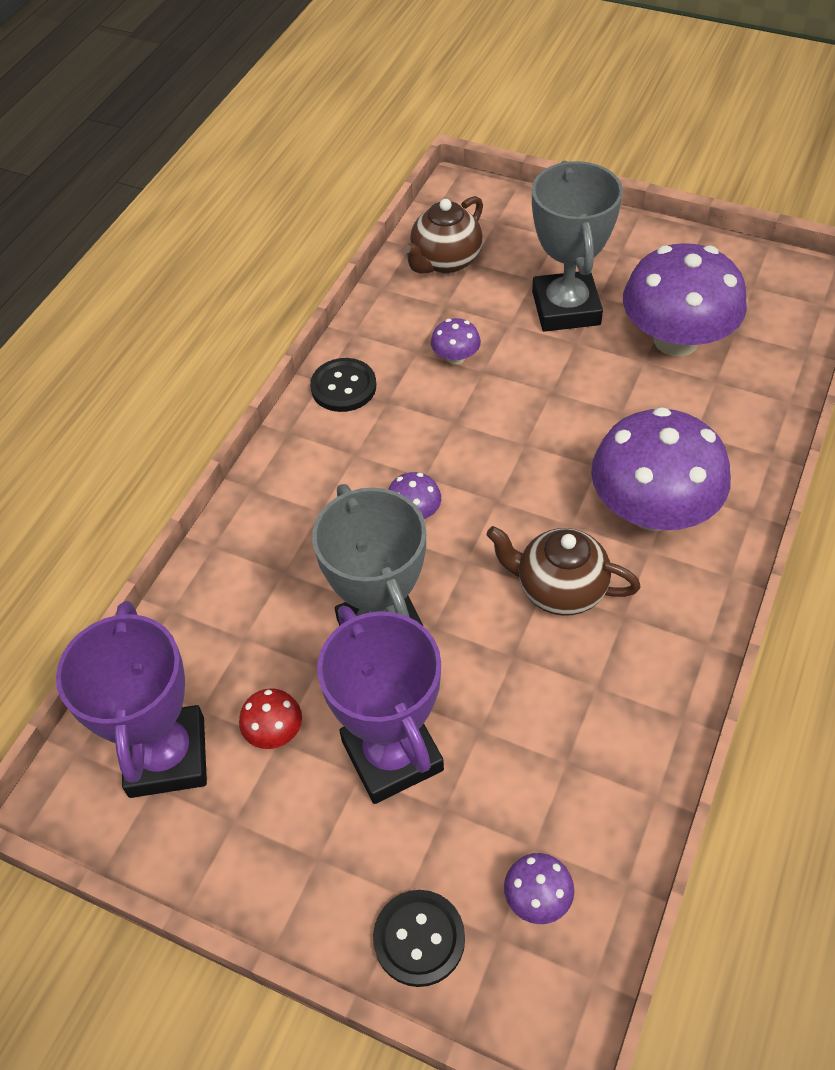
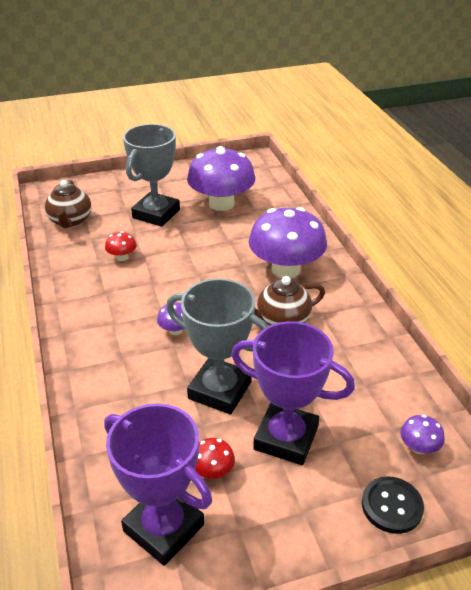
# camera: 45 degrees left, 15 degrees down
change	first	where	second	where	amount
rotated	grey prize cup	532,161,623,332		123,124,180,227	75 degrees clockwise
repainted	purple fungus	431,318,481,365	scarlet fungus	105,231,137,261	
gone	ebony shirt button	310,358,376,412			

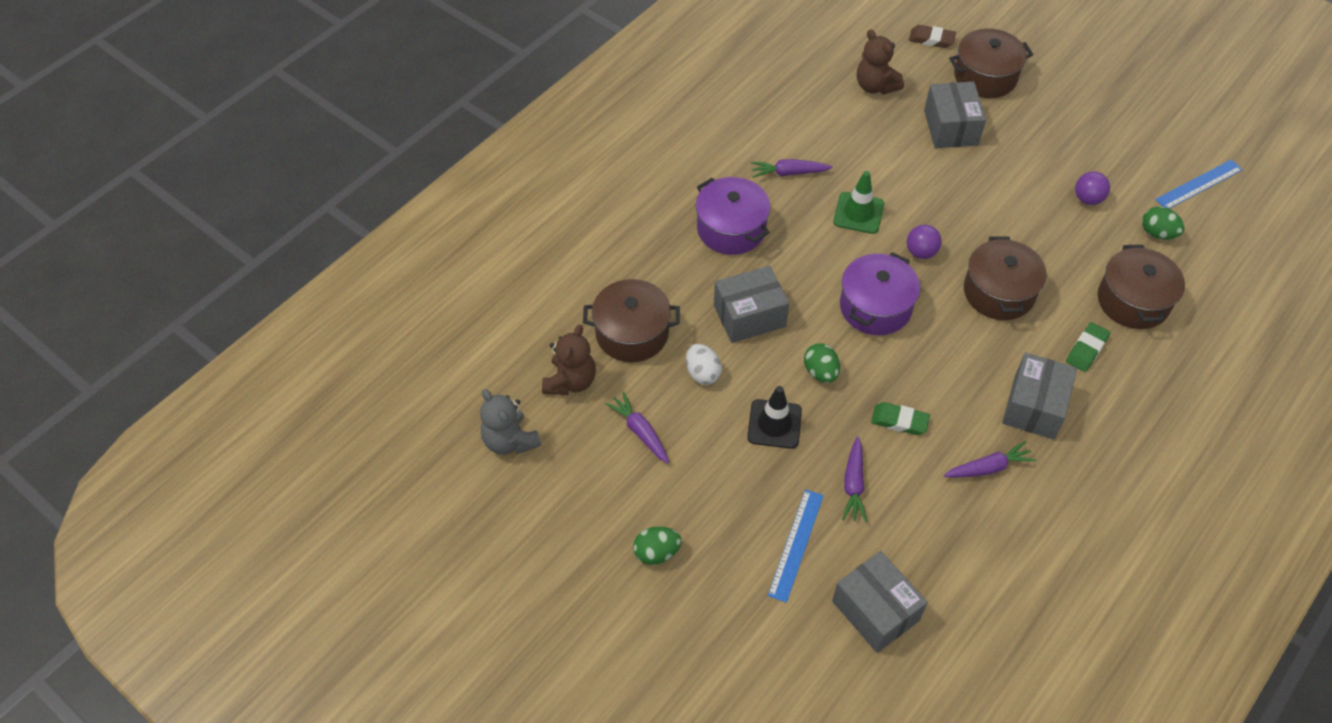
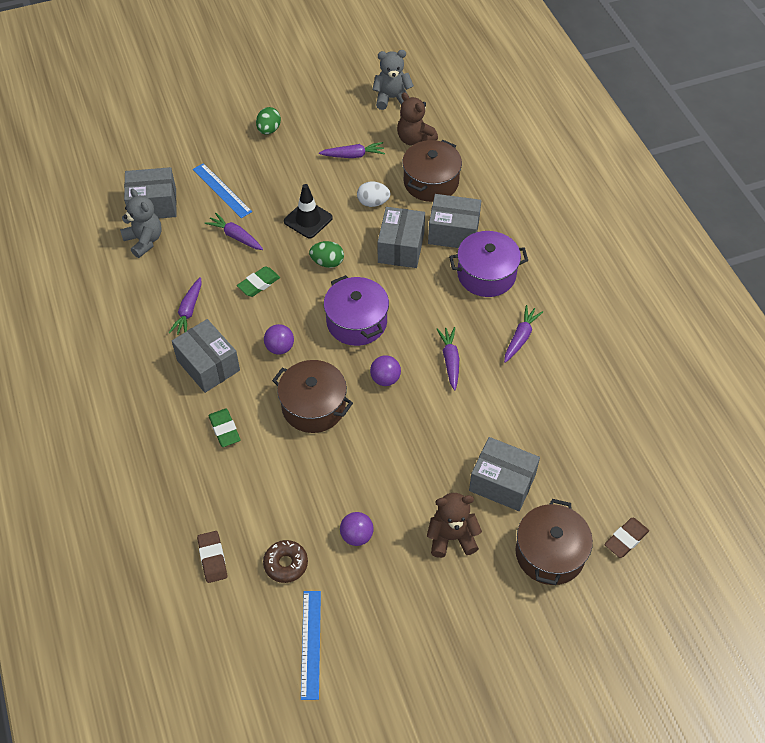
# camera: 120 degrees right, 0 degrees up
change	first	where	second	where	amount
shifted	brown teddy bear	857,29,904,95		427,493,482,558	
swapped	green traffic cone	833,171,884,234	purple toy carrot	437,327,459,391	
swapped	green egg	1142,207,1185,239	brown glazed donut	263,540,308,583	
gone	brown cooking pot	1098,245,1185,329			
new			grey teddy bear	120,189,162,258	
new			grey box	428,194,481,248	
new			purple play ball	264,324,294,355	
new			brown gum eraser	197,531,227,583	

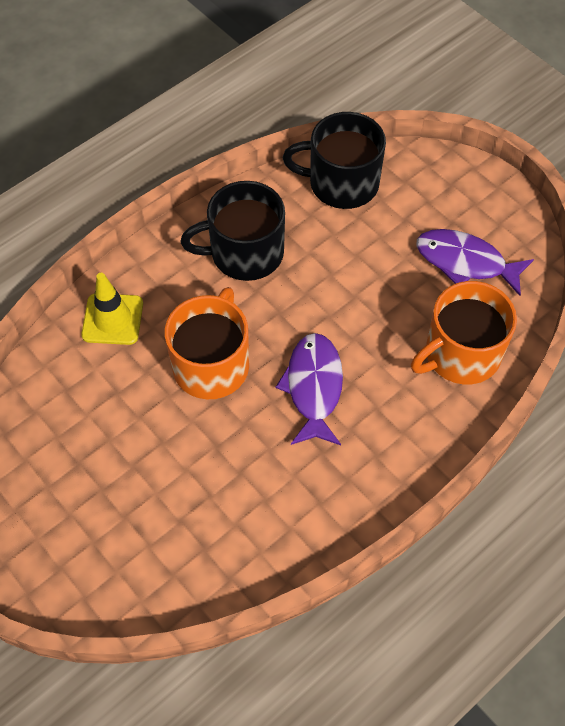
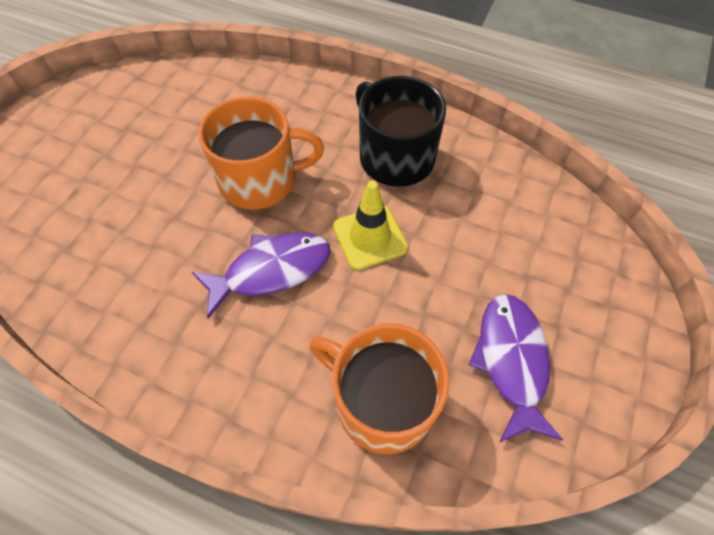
# camera: 65 degrees right, 0 degrees up
change	first	where	second	where	amount
gone	ebony coffee mug	283,112,386,209			
shifted	golden traffic cone	81,273,143,345		333,180,408,270	

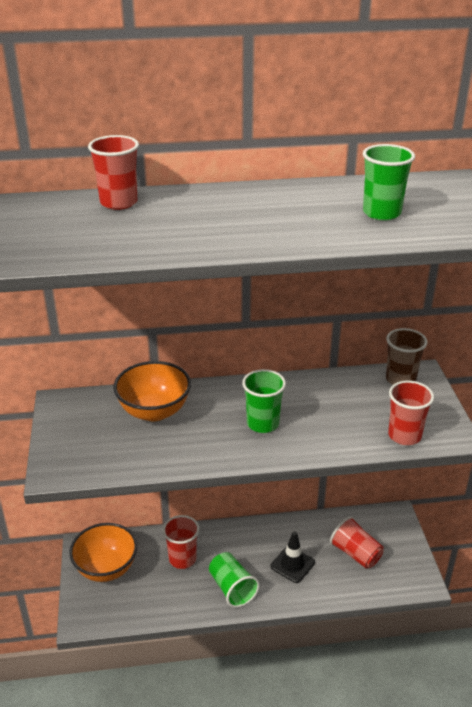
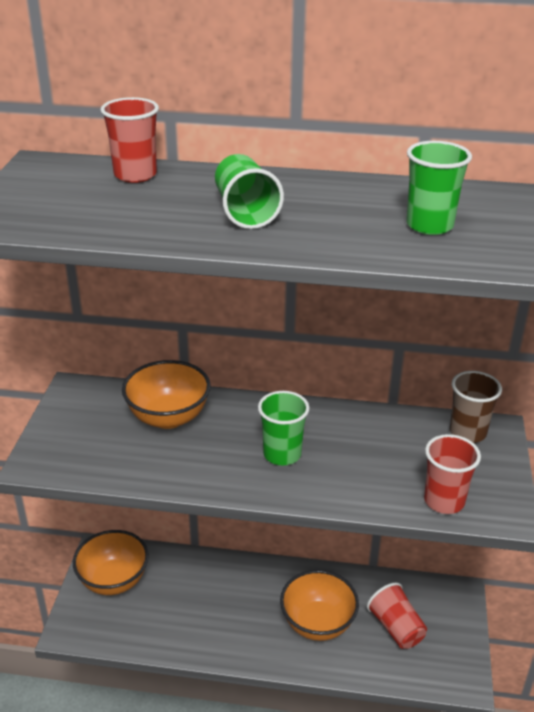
# camera: 15 degrees right, 0 degrees up
change	first	where	second	where	amount
gone	scarlet tumbler	163,515,199,569			
swapped	ebony traffic cone	271,532,315,583	orange deep dish	280,570,359,641	
shifted	green tumbler	209,552,259,608		215,154,284,229	

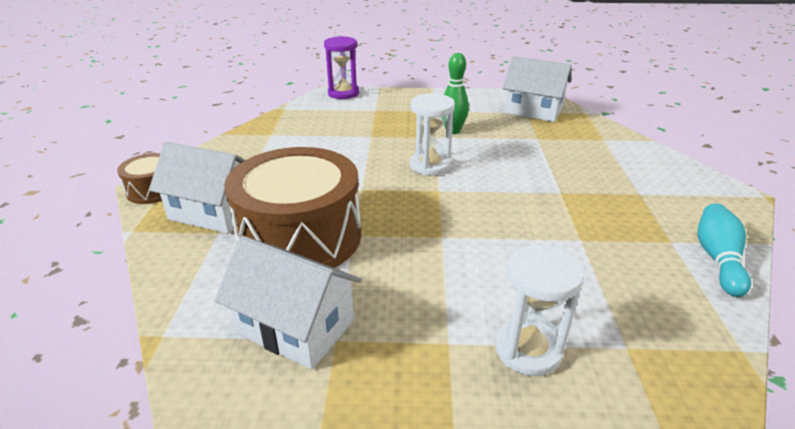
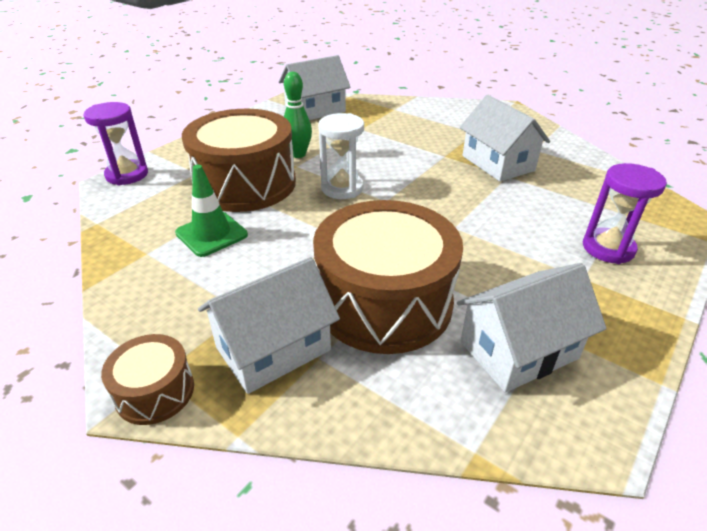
# camera: 55 degrees left, 5 degrees up
change	first	where	second	where	amount
gone	turquoise tenpin	698,203,751,297			
repainted	pure white hourglass	495,244,584,376	purple hourglass	583,163,667,264	
new			pure white house	460,95,550,181	
new			brown drum	182,109,296,212	
new			green traffic cone	175,164,248,257	

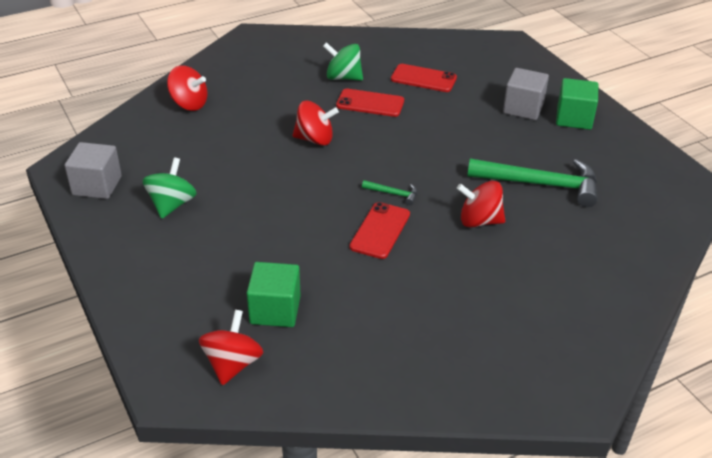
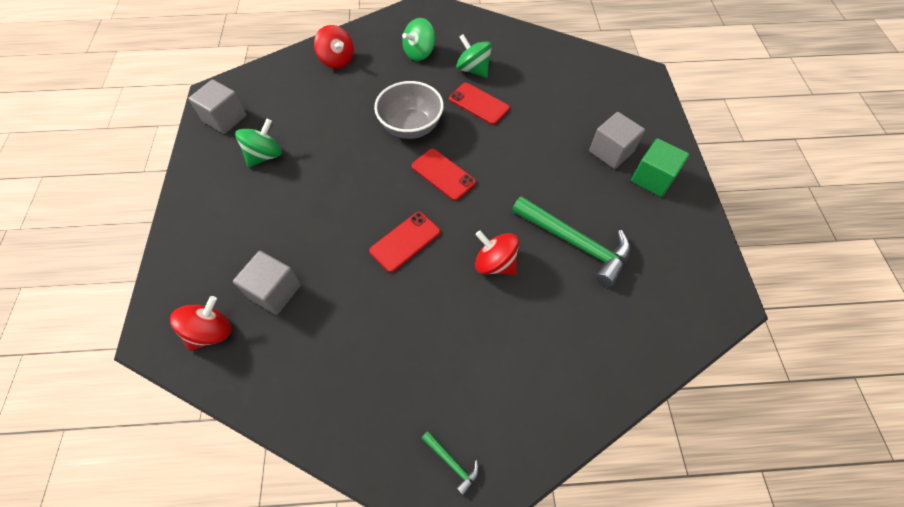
# camera: 25 degrees right, 20 degrees up
change	first	where	second	where	amount
shifted	scarlet smartphone	391,64,457,92		412,149,476,201	
swapped	scarlet toy top	293,101,339,146	grey deep dish	374,81,444,139	
shifted	green hammer	362,180,417,205		422,431,479,496	
repainted	green cube	247,262,301,327	grey cube	233,251,301,315	
new			green toy top	402,18,435,61	

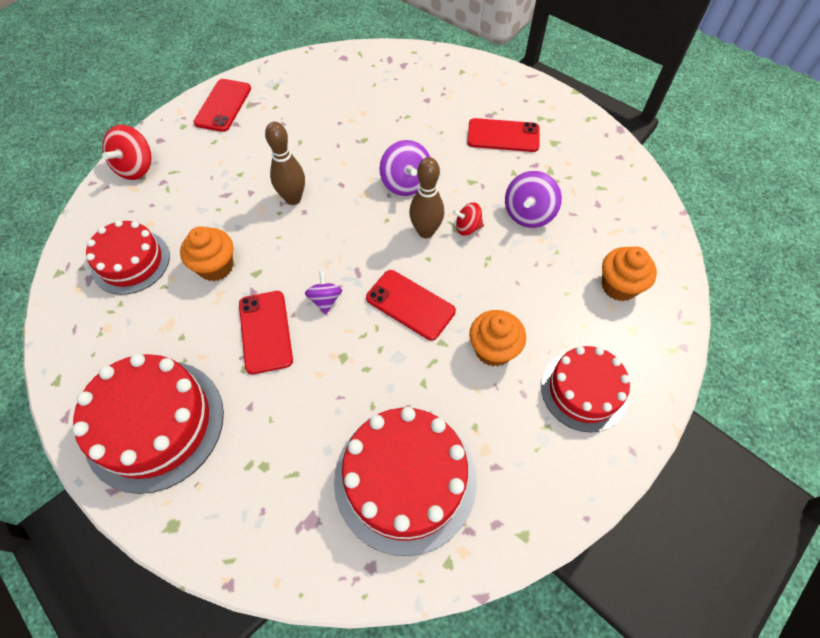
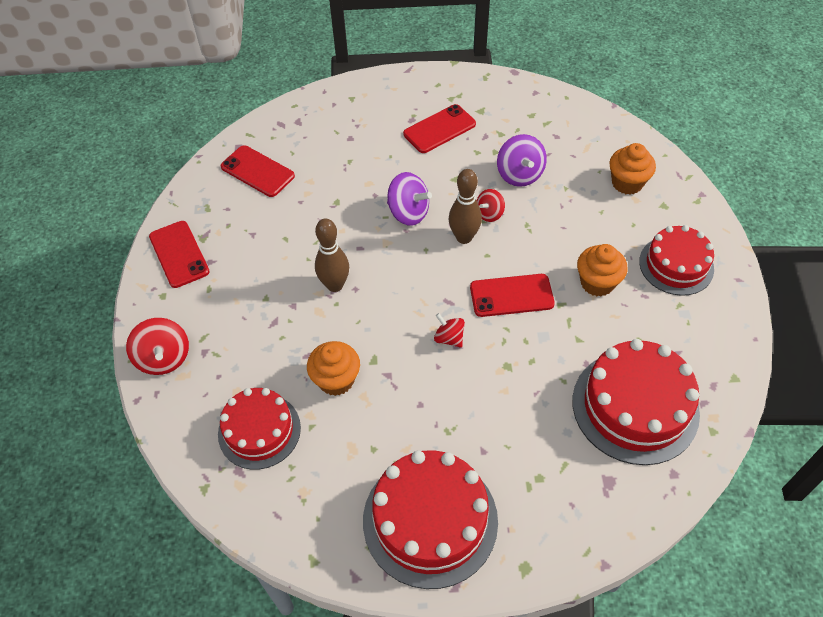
# camera: 40 degrees left, 5 degrees down
change	first	where	second	where	amount
repainted	purple toy top	305,271,342,314	scarlet toy top	434,313,465,348	
shifted	scarlet smartphone	239,291,293,374		221,145,295,197	

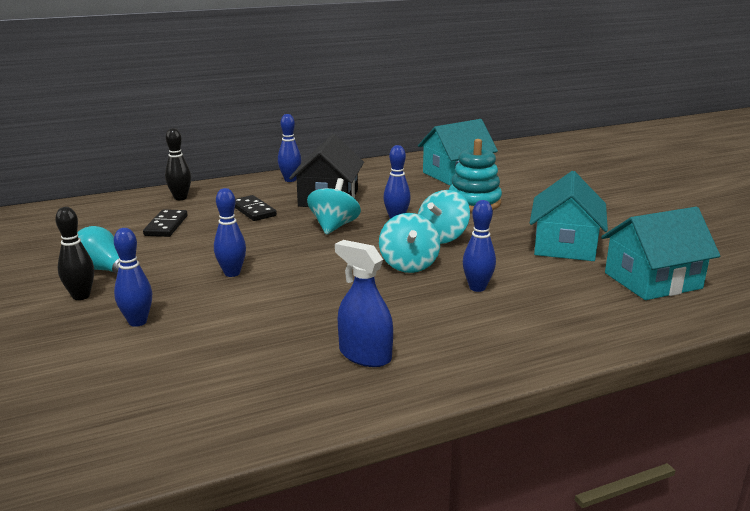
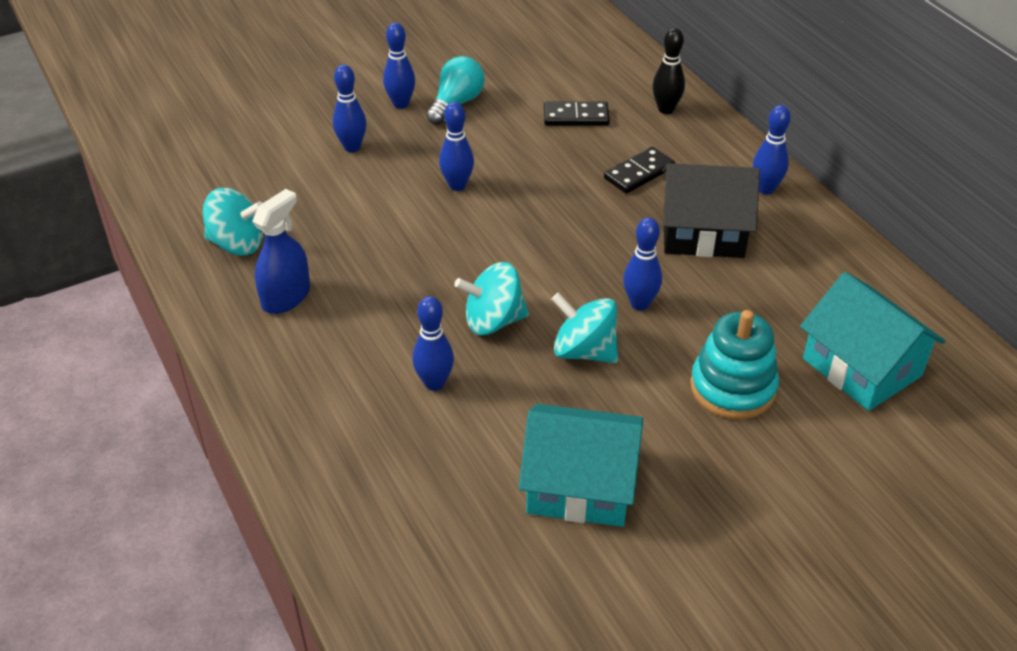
# camera: 85 degrees right, 20 degrees up
change	first	where	second	where	amount
shifted	turquoise toy top	307,178,361,235		203,188,263,255	
repainted	ebony tenpin	55,207,94,300	royal blue tenpin	383,23,415,109	
gone	turquoise house	601,207,720,300			

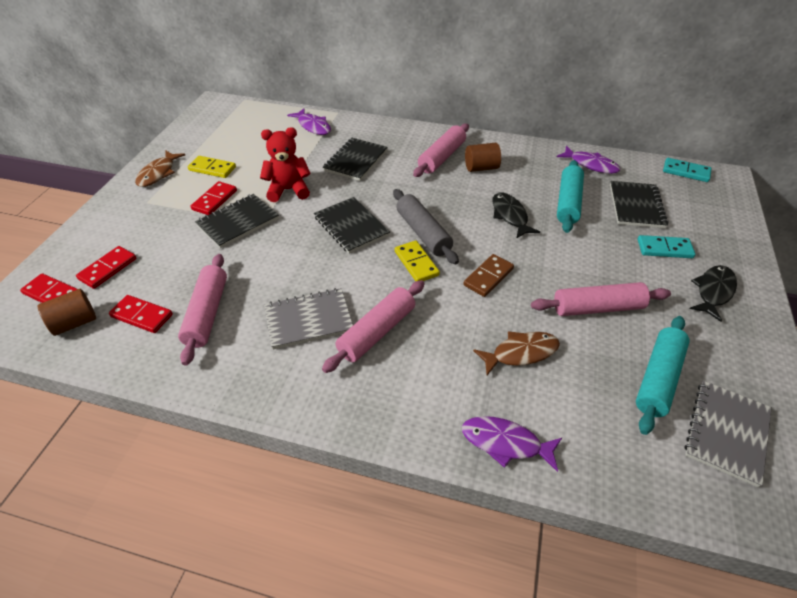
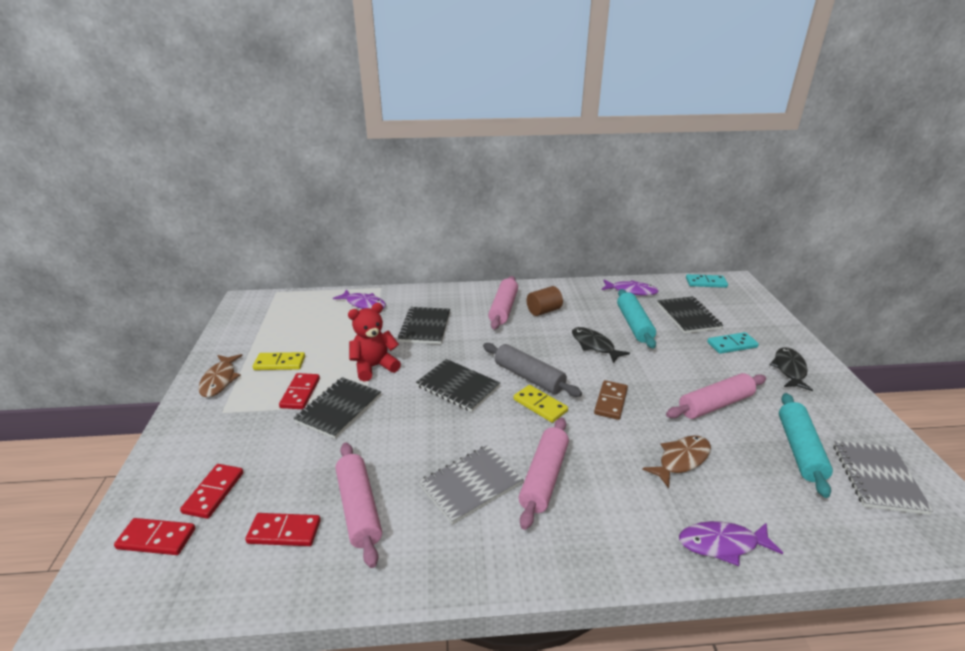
# camera: 20 degrees left, 15 degrees down
change	first	where	second	where	amount
gone	brown cylinder	38,289,96,336			

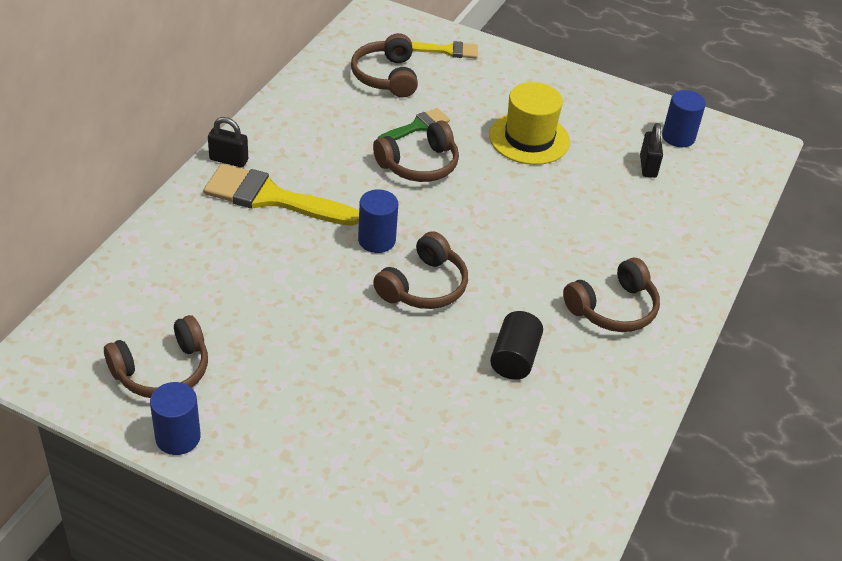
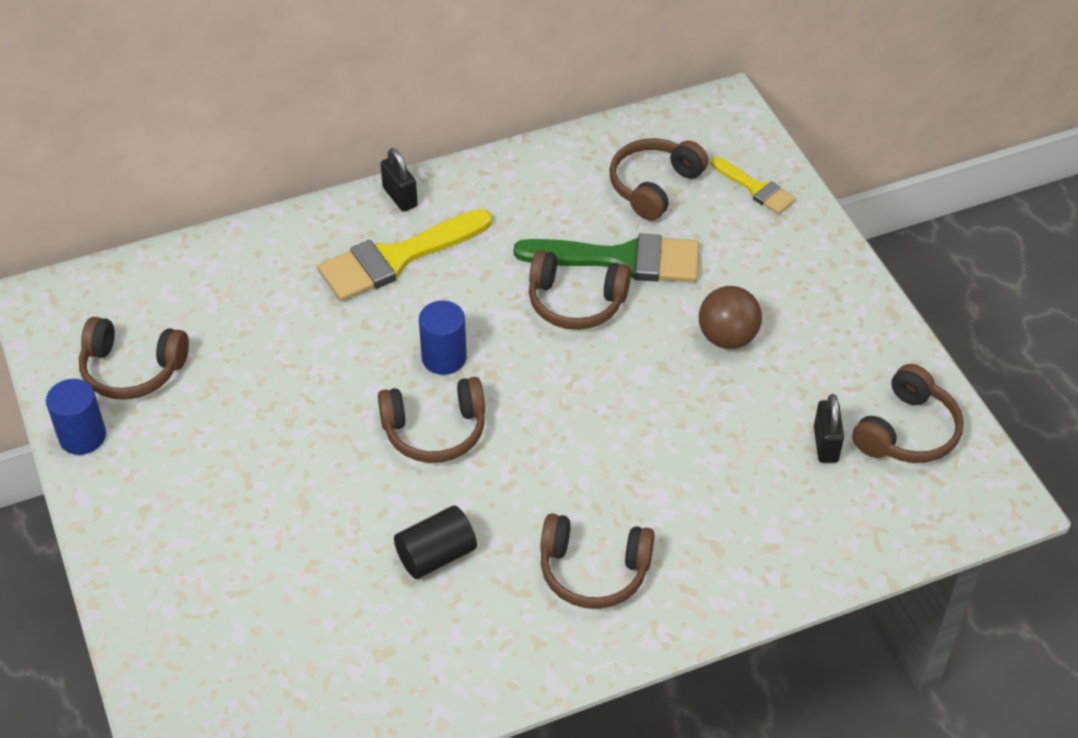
# camera: 45 degrees right, 5 degrees up
change	first	where	second	where	amount
swapped	golden hat	489,82,570,165	brown play ball	699,286,762,349	
swapped	royal blue cylinder	662,90,706,147	brown over-ear headphones	852,364,964,463	
scaled	green brush	378,108,450,140		514,233,699,282	x1.82
rotated	ebony small lock	640,123,663,178		814,394,844,463	45 degrees counterclockwise
rotated	golden brush	203,164,359,226		317,209,492,302	90 degrees counterclockwise

